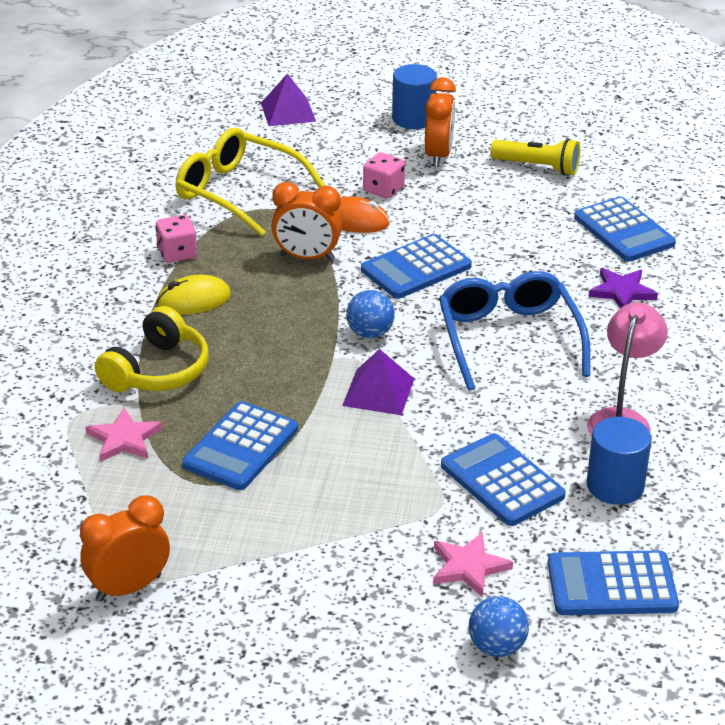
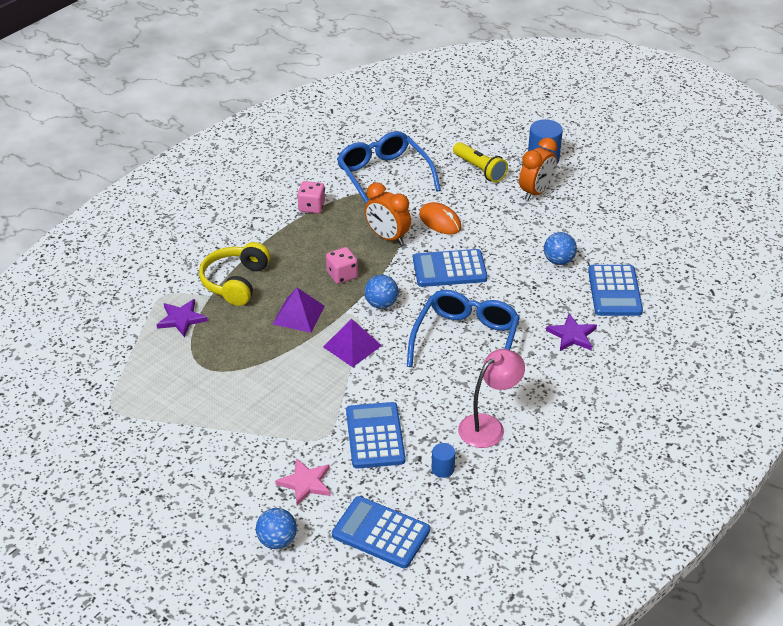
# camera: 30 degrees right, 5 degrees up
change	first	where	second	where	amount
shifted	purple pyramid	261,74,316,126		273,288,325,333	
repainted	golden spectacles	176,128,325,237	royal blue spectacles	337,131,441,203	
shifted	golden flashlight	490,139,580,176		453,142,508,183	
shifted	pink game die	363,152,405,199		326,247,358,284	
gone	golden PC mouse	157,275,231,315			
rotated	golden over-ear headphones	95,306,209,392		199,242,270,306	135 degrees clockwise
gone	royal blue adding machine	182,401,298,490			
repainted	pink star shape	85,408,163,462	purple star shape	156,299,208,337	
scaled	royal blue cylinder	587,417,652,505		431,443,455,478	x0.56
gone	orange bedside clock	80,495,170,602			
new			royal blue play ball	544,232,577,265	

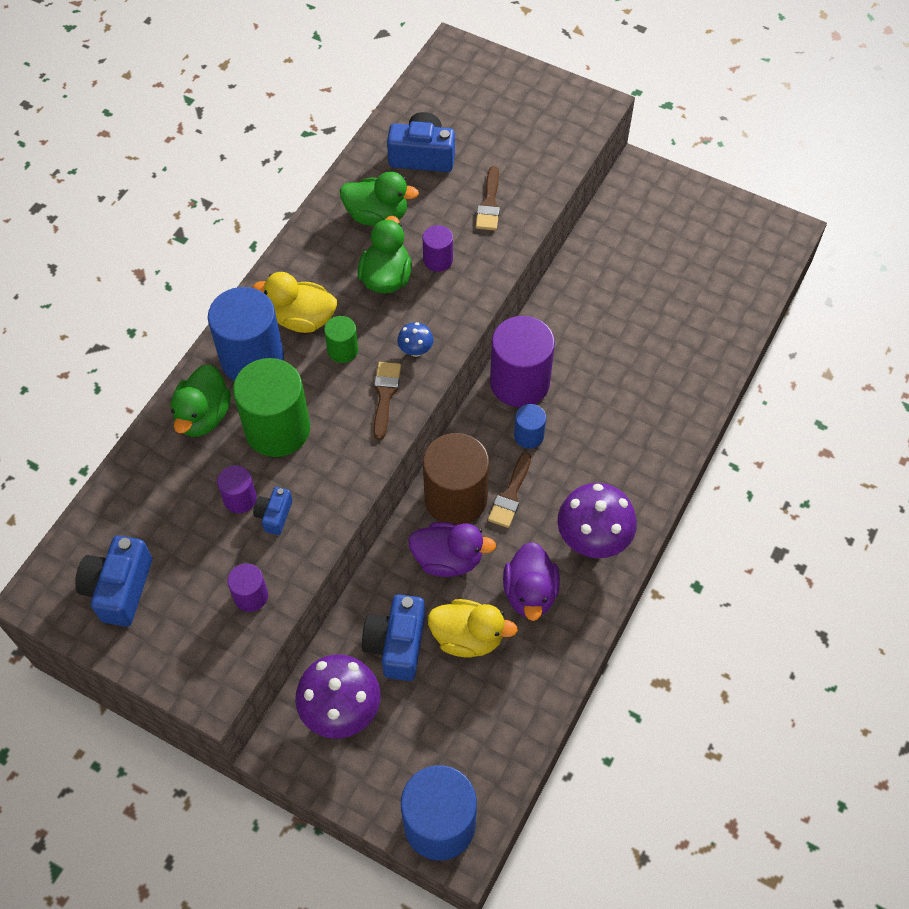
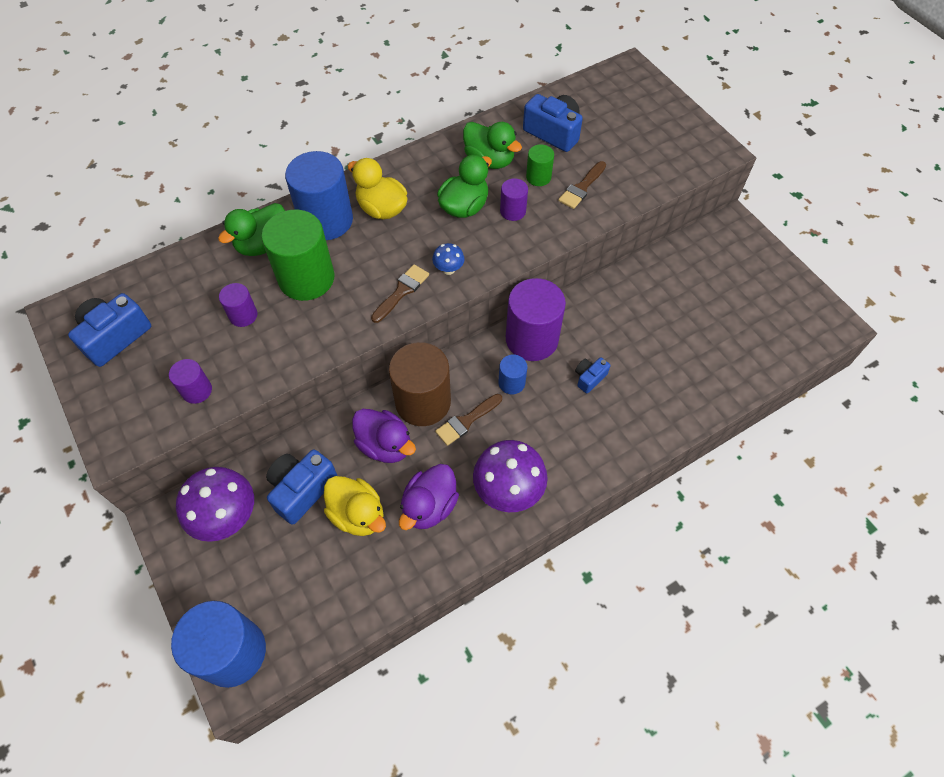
# camera: 30 degrees right, 0 degrees up
change	first	where	second	where	amount
shifted	green cylinder	324,316,358,363		526,144,554,186	
shifted	royal blue compact camera	253,487,292,535		575,357,610,393	

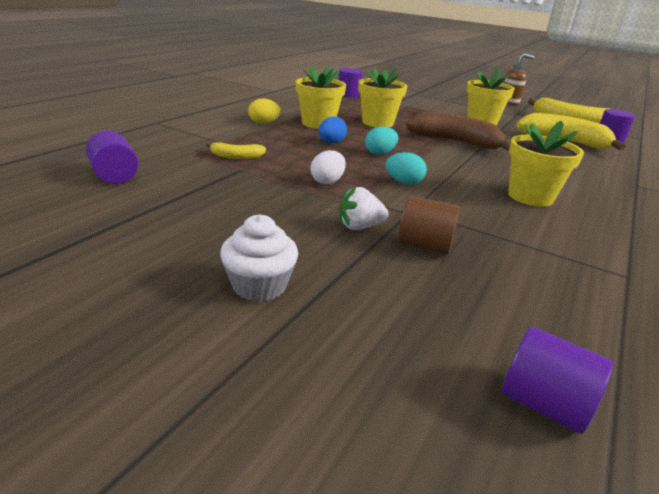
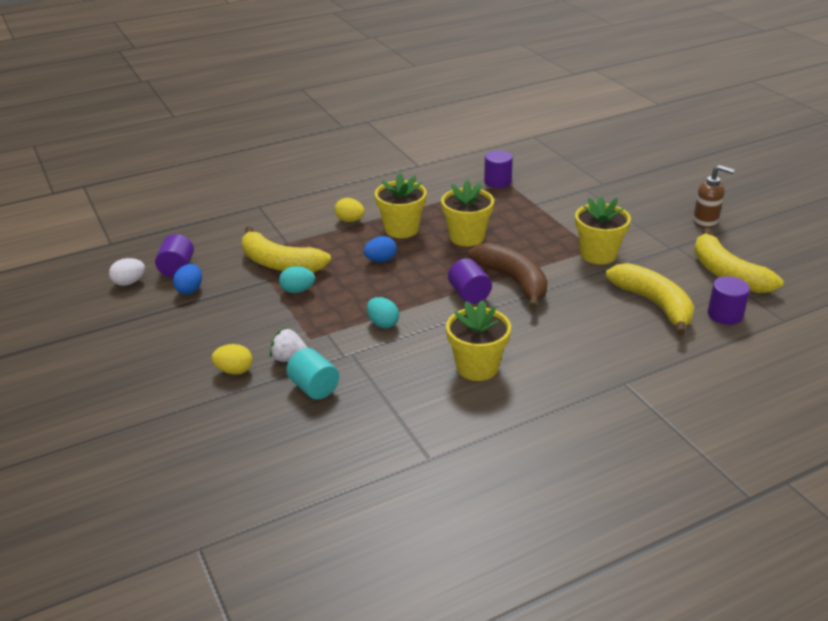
# camera: 35 degrees right, 5 degrees up
change	first	where	second	where	amount
shifted	turquoise egg	365,127,398,155		279,266,315,293	
scaled	golden banana	206,142,266,159		242,226,331,273	x2.07
shifted	pure white egg	310,150,346,184		109,258,145,286	
repainted	brown cylinder	398,196,460,255	turquoise cylinder	286,348,339,399	
gone	pure white muffin	220,215,298,302			
shifted	purple cylinder	502,327,613,434		448,258,492,304	
new			royal blue egg	173,264,202,294	
new			golden egg	212,344,253,374	

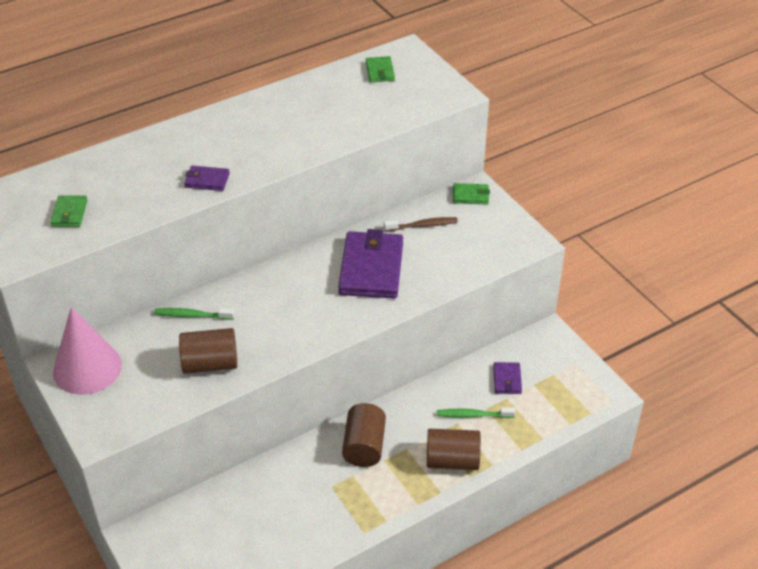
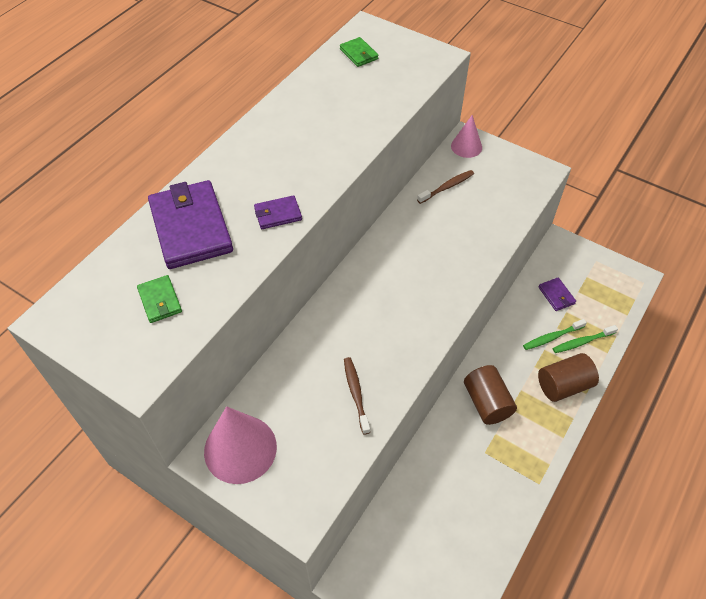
# camera: 25 degrees left, 10 degrees up
change	first	where	second	where	amount
swapped	green wallet	453,183,490,205	pink cone	451,115,482,158	
shifted	purple wallet	338,229,403,298		148,180,233,269	
shifted	green tooth brush	154,308,234,320		553,325,618,353	
swapped	brown cylinder	179,328,237,374	brown tooth brush	344,357,370,435	

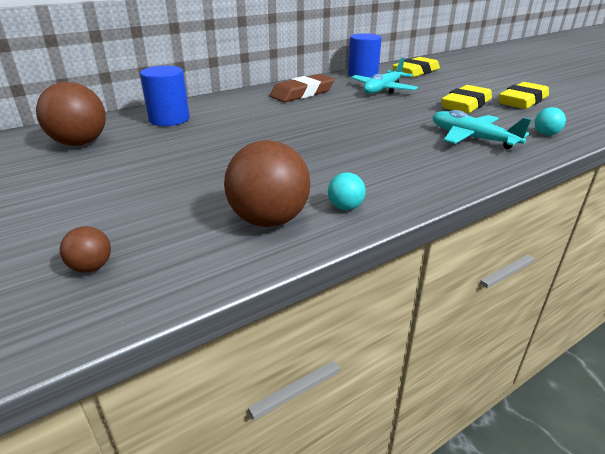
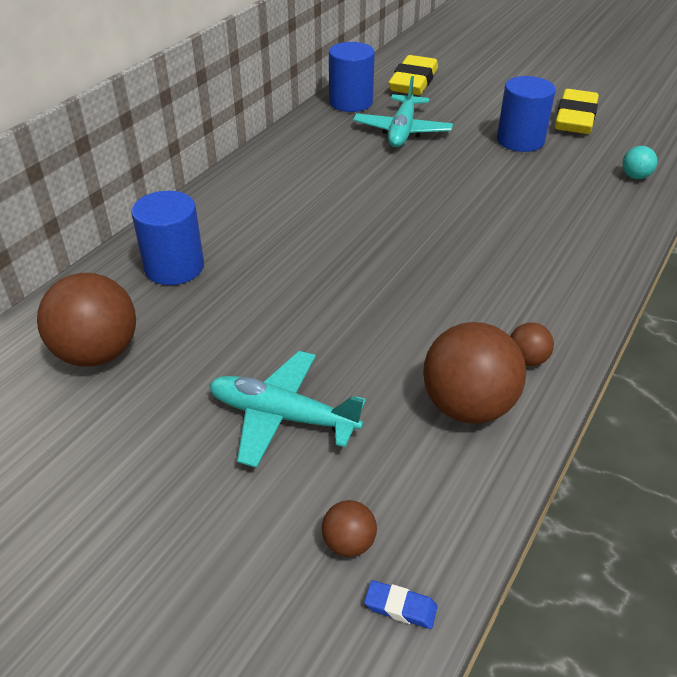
# camera: 25 degrees left, 10 degrees up
change	first	where	second	where	amount
gone	brown gum eraser	270,74,334,102			
swapped	golden gum eraser	441,85,492,113	royal blue cylinder	497,76,556,152	
shifted	turquoise toy plane	432,110,532,149		209,351,366,468	
repainted	turquoise play ball	328,172,366,210	brown play ball	510,322,554,366	
new			royal blue gum eraser	364,580,438,629	

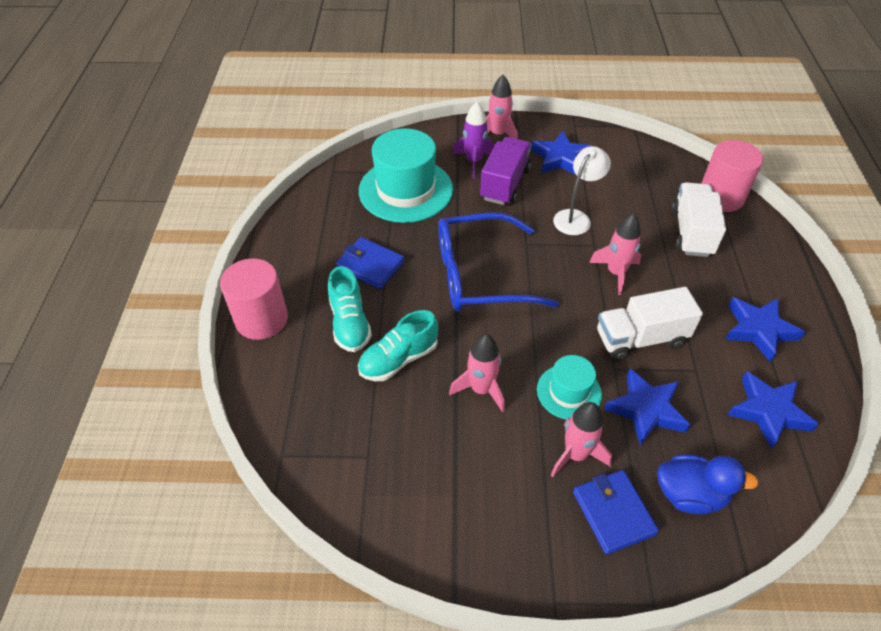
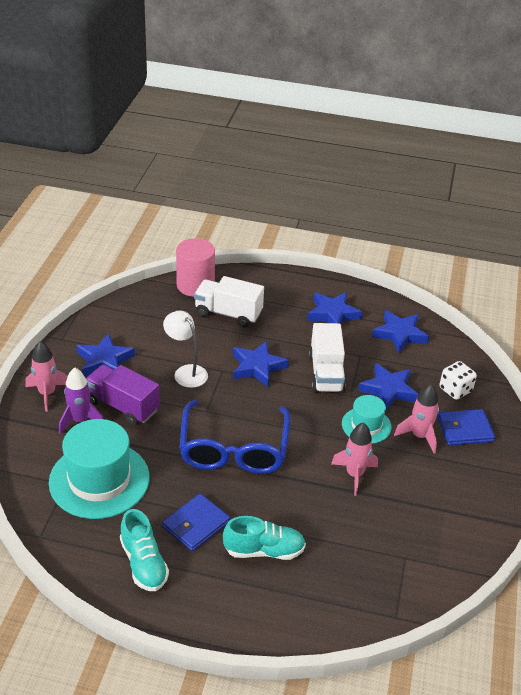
# camera: 80 degrees left, 10 degrees down
change	first	where	second	where	amount
swapped	pink spaceship	589,213,641,295	royal blue star shape	233,341,289,387	
gone	pink cylinder	220,258,288,340			
shifted	turquoise shoe	358,310,438,381		120,509,169,591	
swapped	royal blue toy duck	657,454,759,514	pure white game die	439,361,477,400	

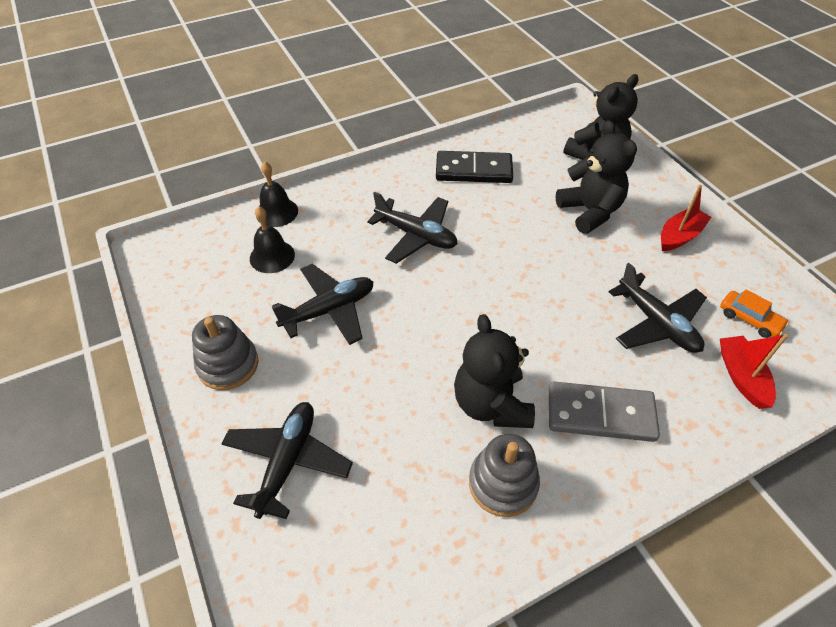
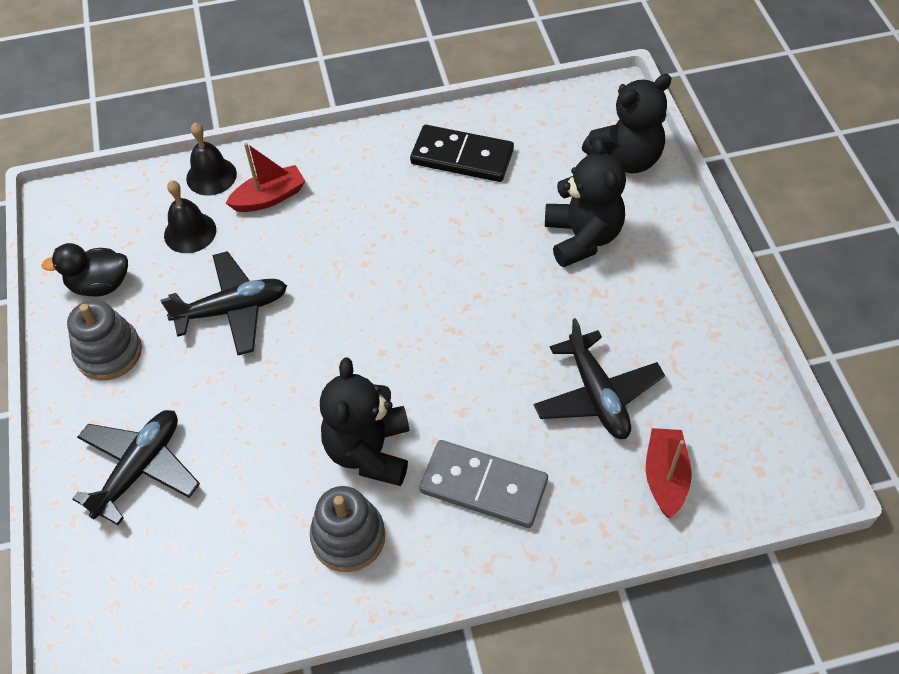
# camera: 15 degrees right, 5 degrees up
change	first	where	second	where	amount
shifted	scarlet boat	661,184,711,251		226,143,305,212	
gone	ebony toy plane	367,192,457,264			
gone	orange toy car	720,289,789,338			
new			ebony toy duck	41,243,128,297	

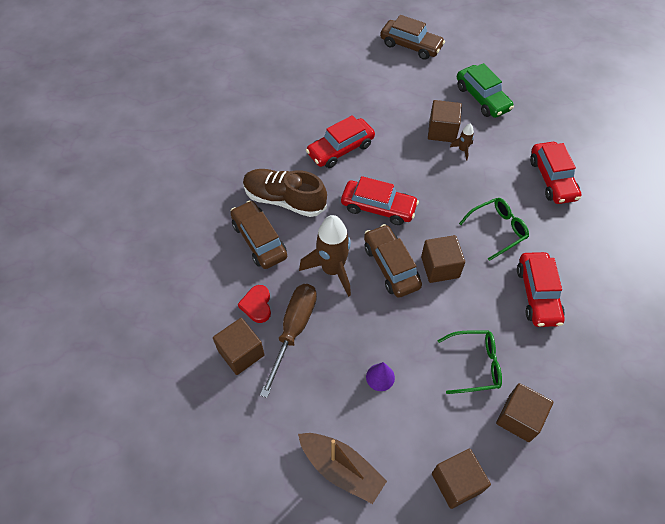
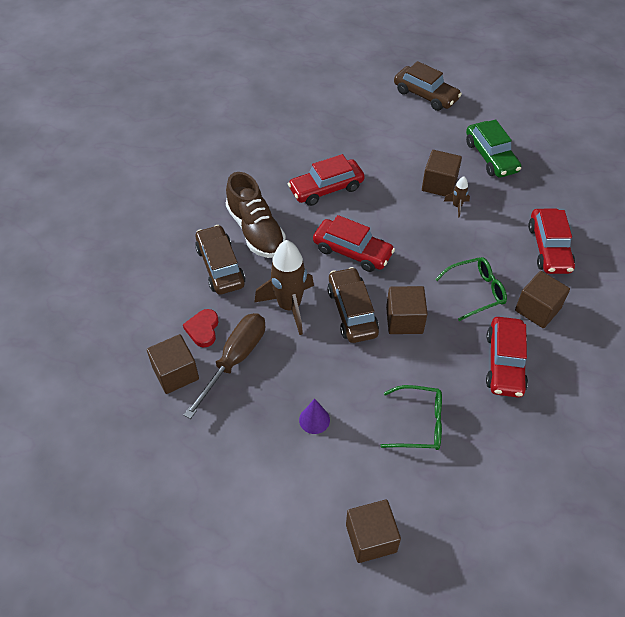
# camera: 10 degrees right, 5 degrees down
change	first	where	second	where	amount
rotated	brown shoe	243,169,327,217		226,172,286,258	150 degrees counterclockwise
shifted	brown cube	496,383,553,442		515,271,570,328	
gone	brown boat	298,433,387,504			

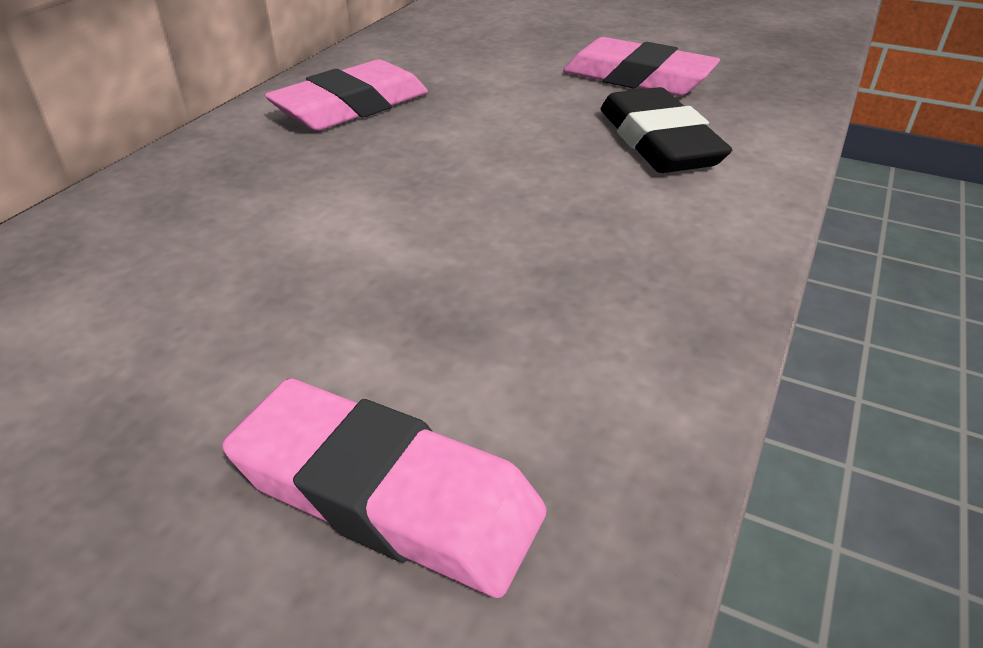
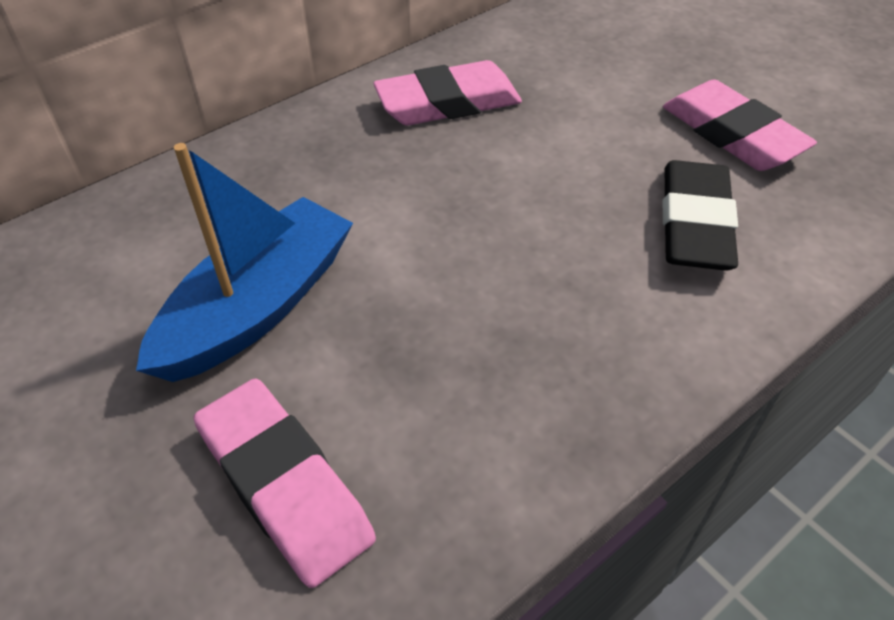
# camera: 25 degrees right, 10 degrees up
change	first	where	second	where	amount
new			royal blue boat	136,143,353,382	

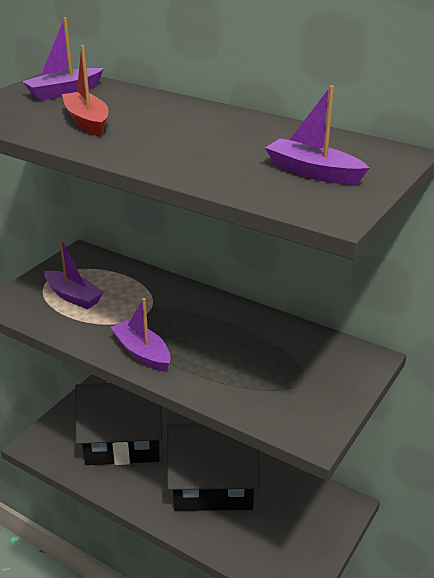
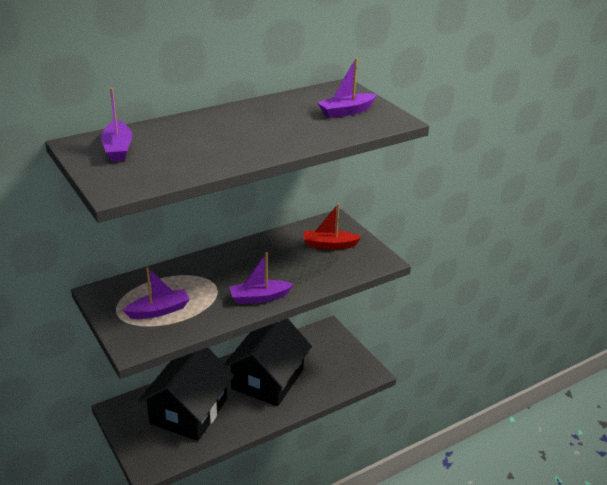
# camera: 65 degrees left, 0 degrees up
change	first	where	second	where	amount
shifted	scarlet boat	62,45,109,137		304,203,362,249	

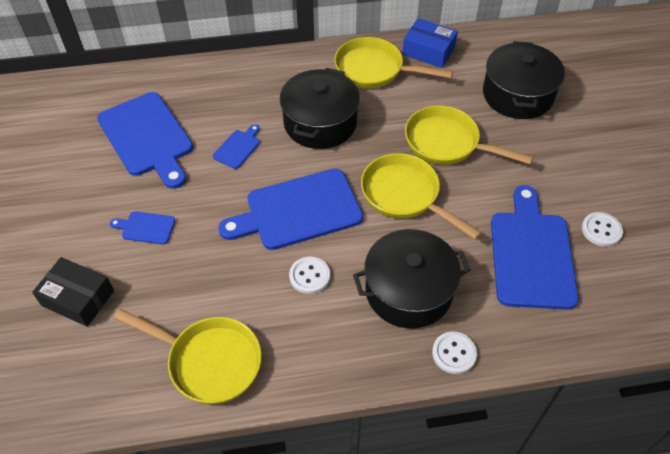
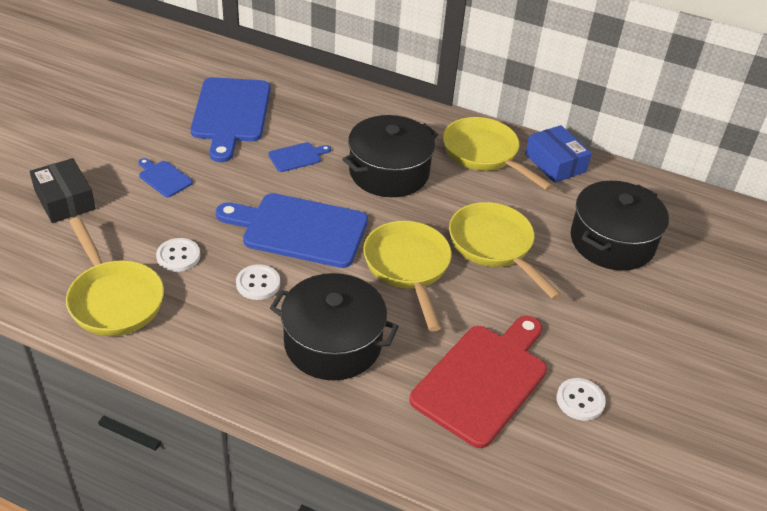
# camera: 30 degrees right, 10 degrees down
change	first	where	second	where	amount
repainted	royal blue chopping board	491,185,579,310	scarlet chopping board	409,316,547,448	
shifted	pure white shirt button	432,332,477,374		156,238,200,272	

